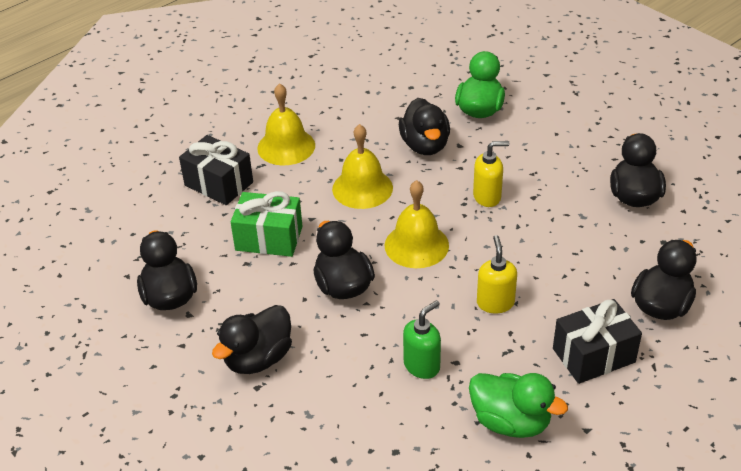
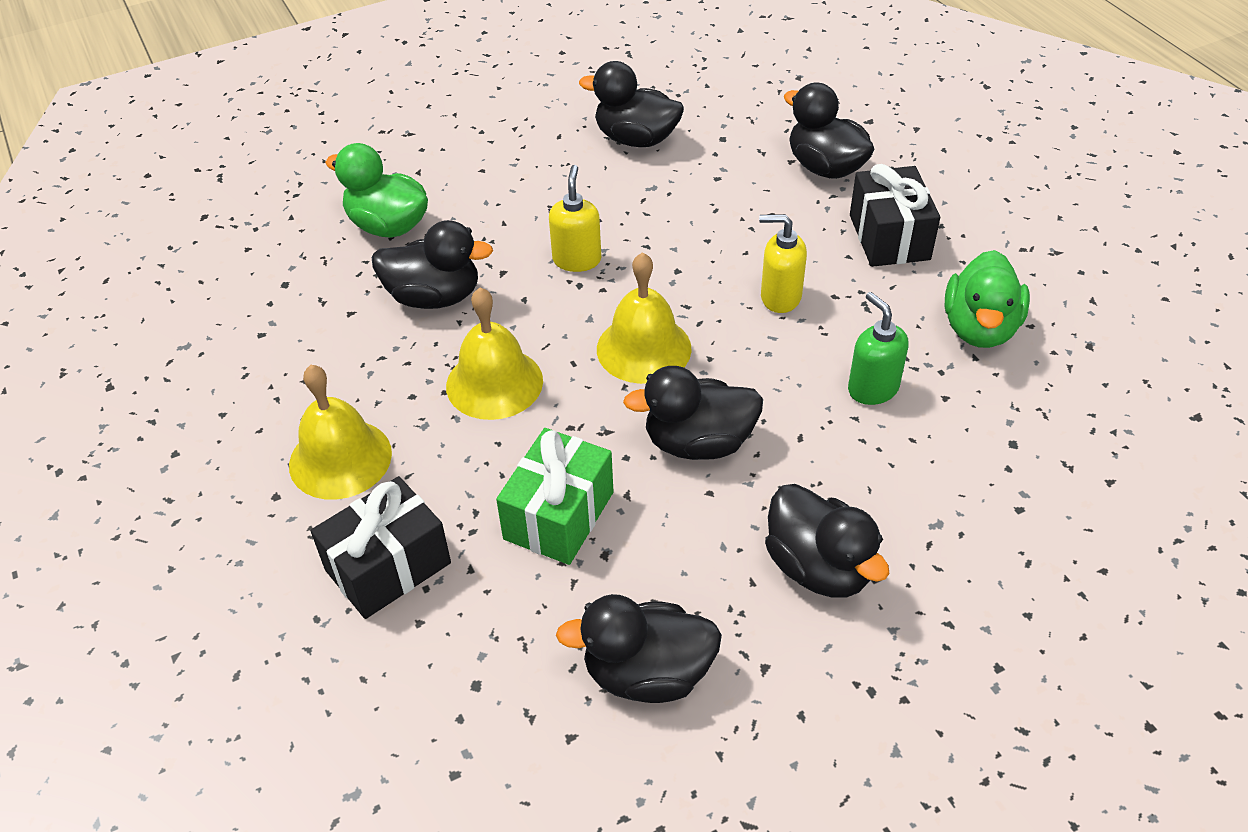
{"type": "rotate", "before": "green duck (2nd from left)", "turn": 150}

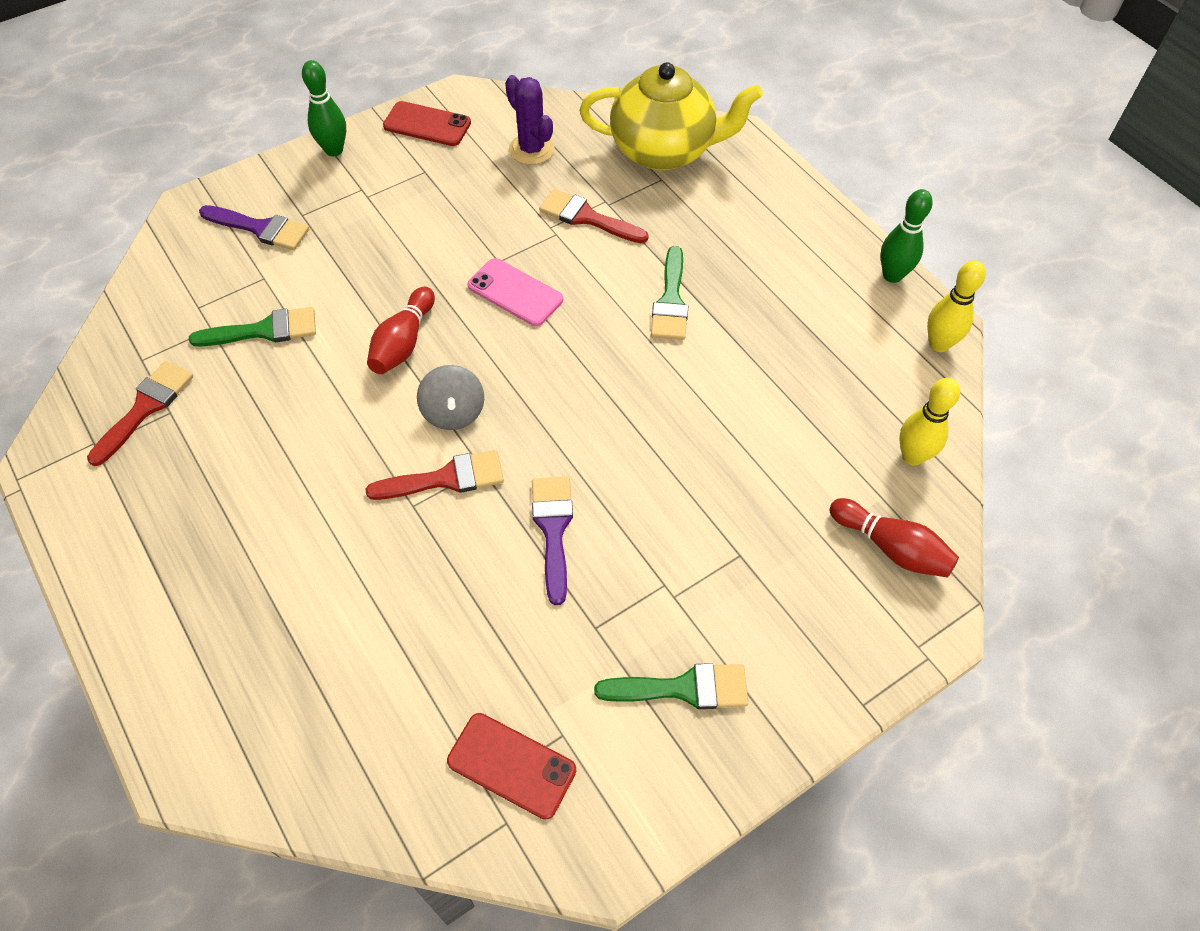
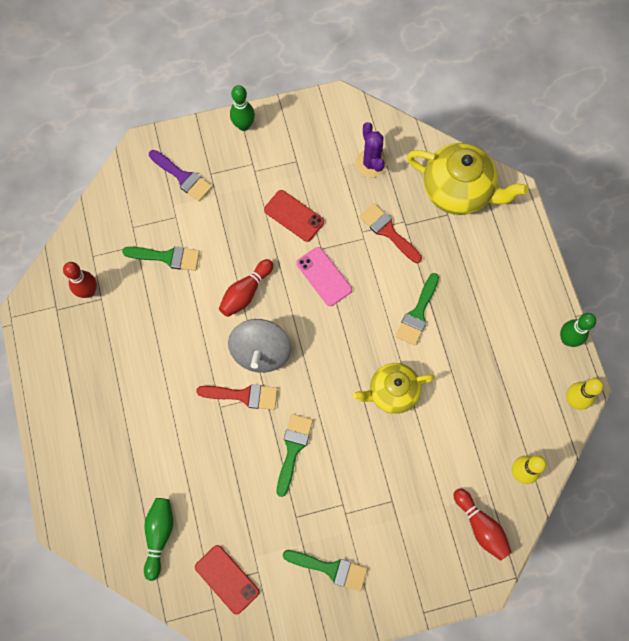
{"type": "replace", "before": "red brush (1st from left)", "after": "red bowling pin (1st from left)"}
{"type": "move", "before": "red phone (1st from left in the first image)", "after": "red phone (2nd from left)"}
{"type": "resize", "before": "grey spinning top", "scale": 1.55}
{"type": "recolor", "before": "purple brush (2nd from left)", "after": "green brush (2nd from left)"}
{"type": "insert", "after": "green bowling pin (1st from left)"}
{"type": "insert", "after": "yellow teapot (1st from left)"}

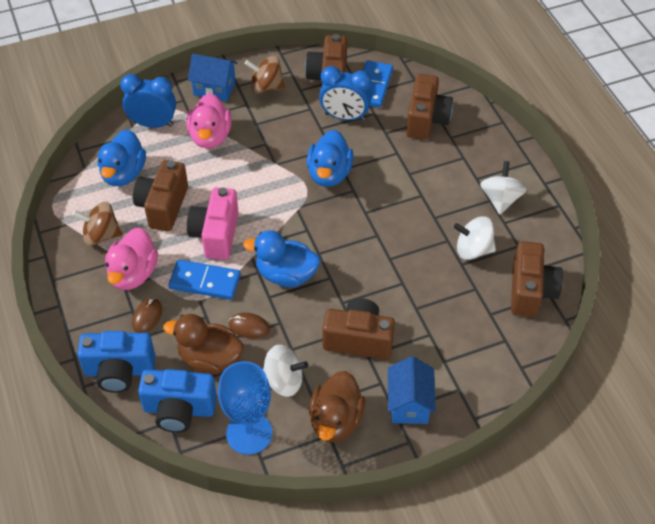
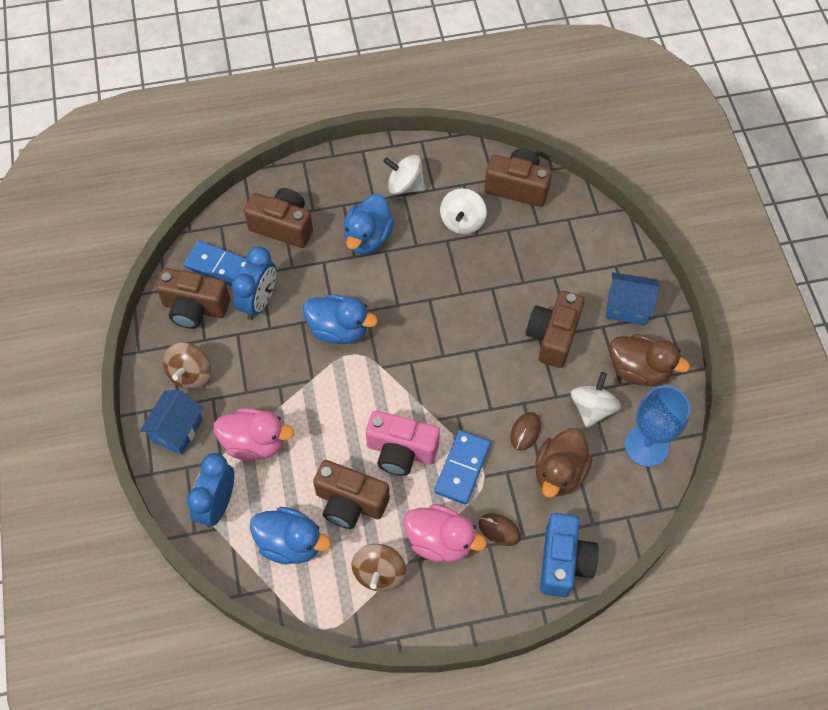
{"type": "delete", "before": "blue camera (2nd from left)"}
{"type": "move", "before": "blue duck (2nd from left in the first image)", "after": "blue duck (3rd from left)"}

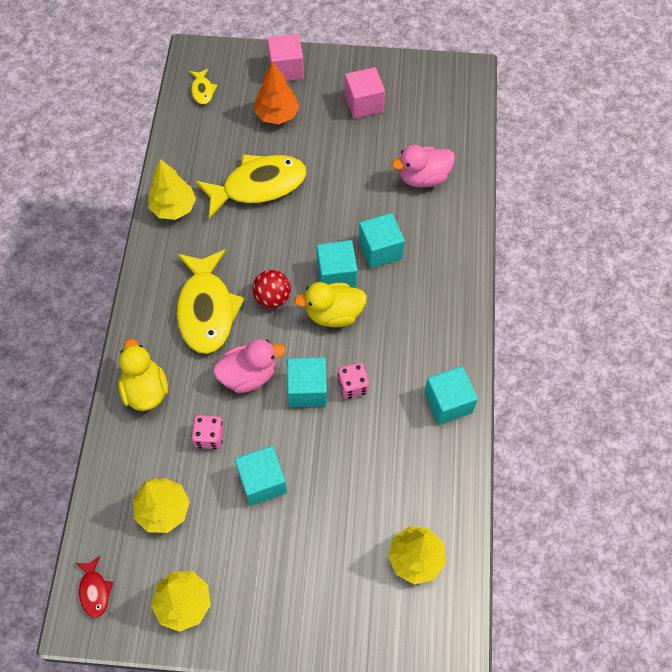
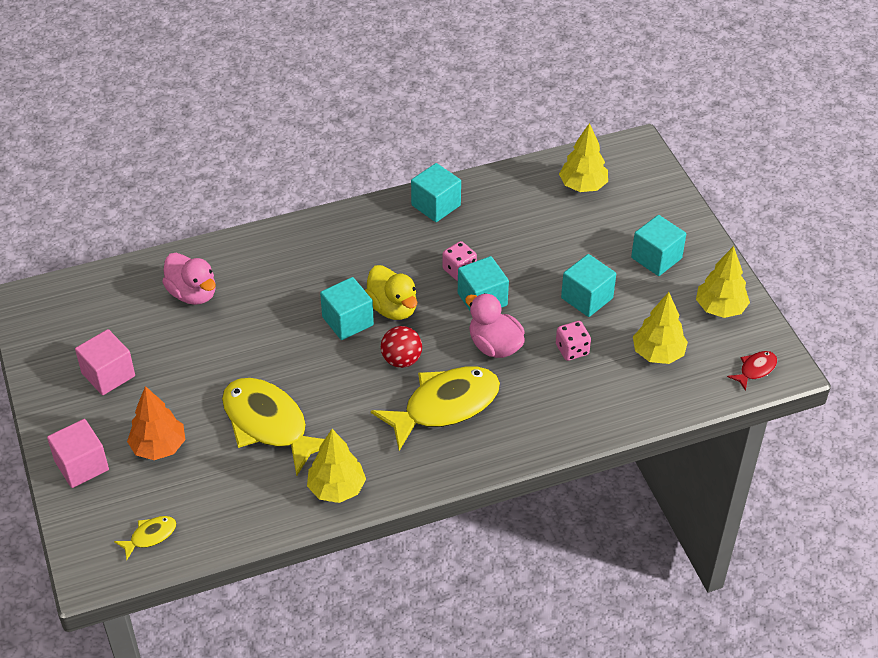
{"type": "delete", "before": "yellow duck (1st from left)"}
{"type": "move", "before": "turquoise cube (4th from left in the first image)", "after": "turquoise cube (5th from left)"}

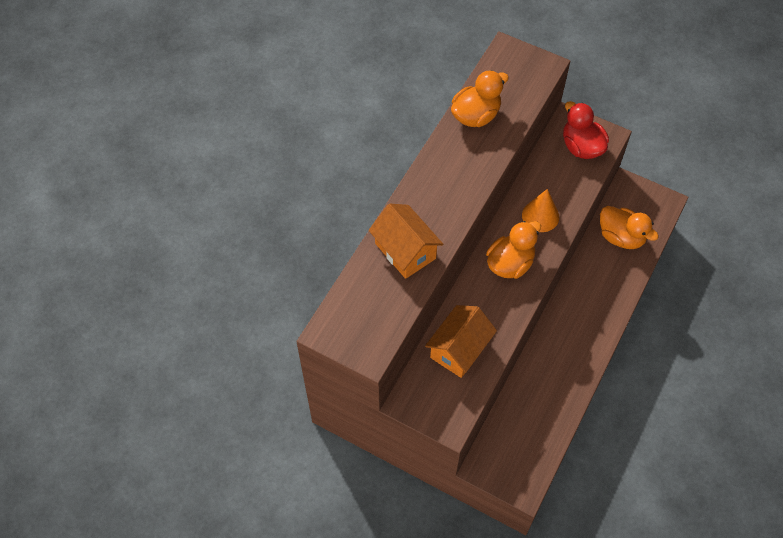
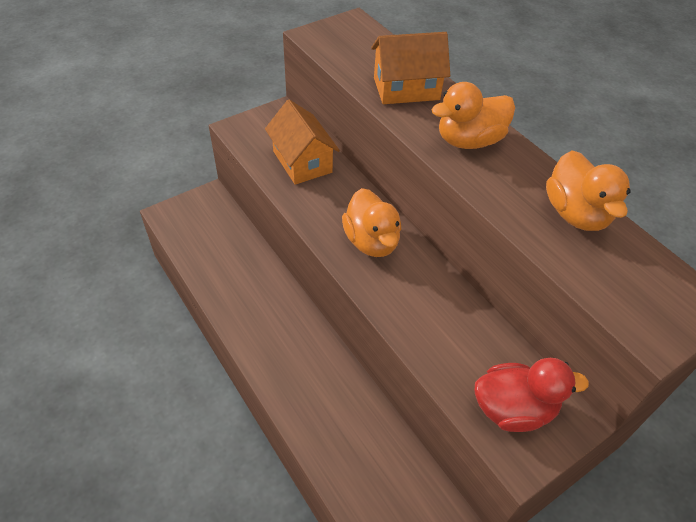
{"type": "delete", "before": "orange cone"}
{"type": "move", "before": "orange duck (3rd from left in the first image)", "after": "orange duck (2nd from left)"}

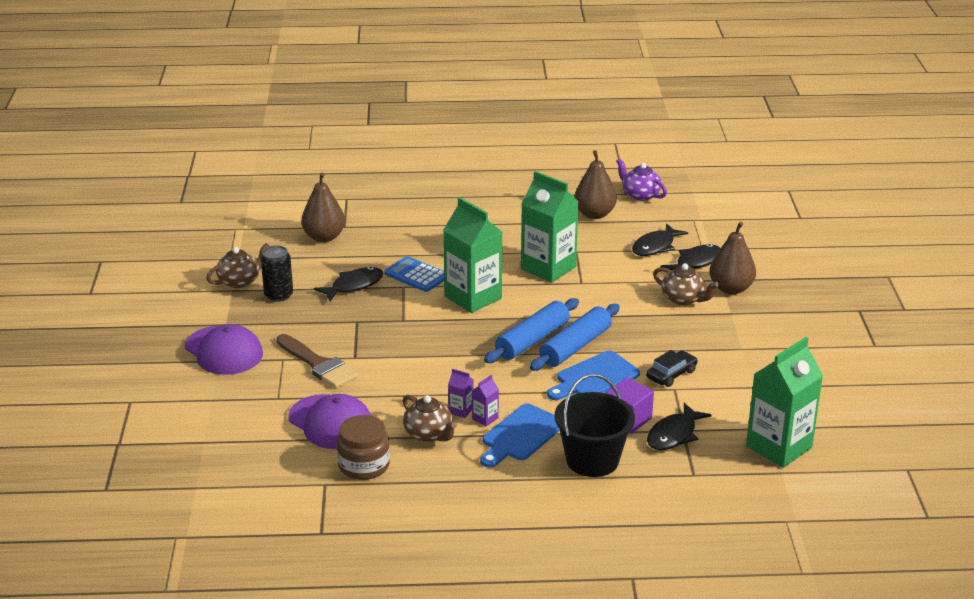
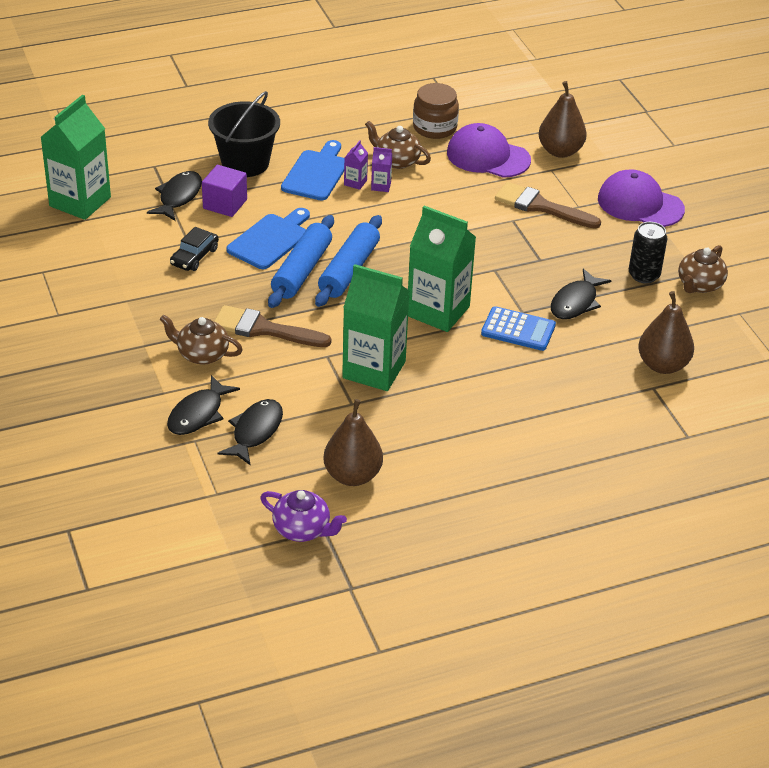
{"type": "move", "before": "brown pear (3rd from left in the first image)", "after": "brown pear (2nd from left)"}
{"type": "insert", "after": "brown brush (1st from left)"}

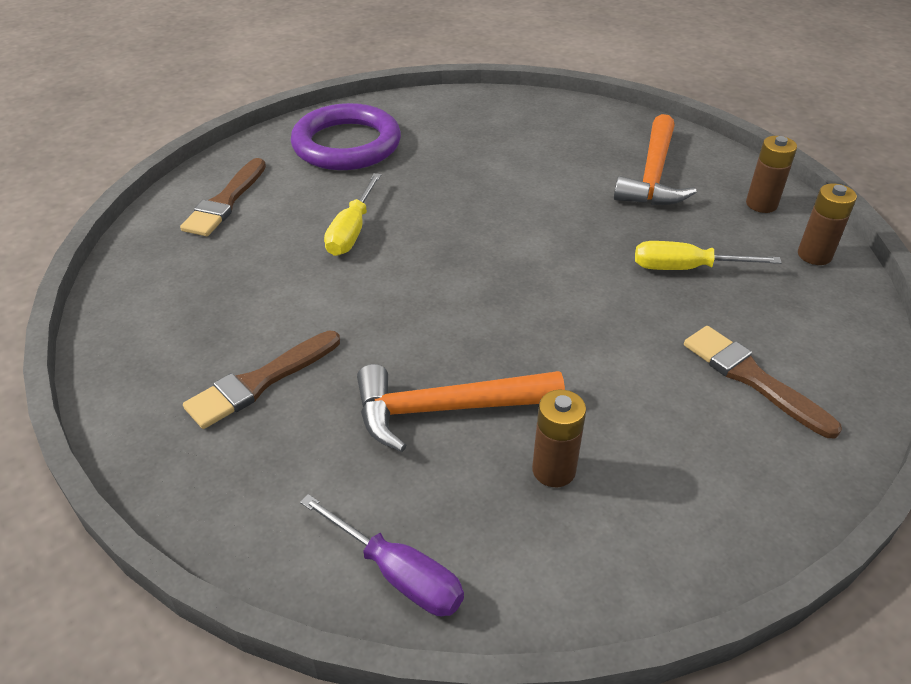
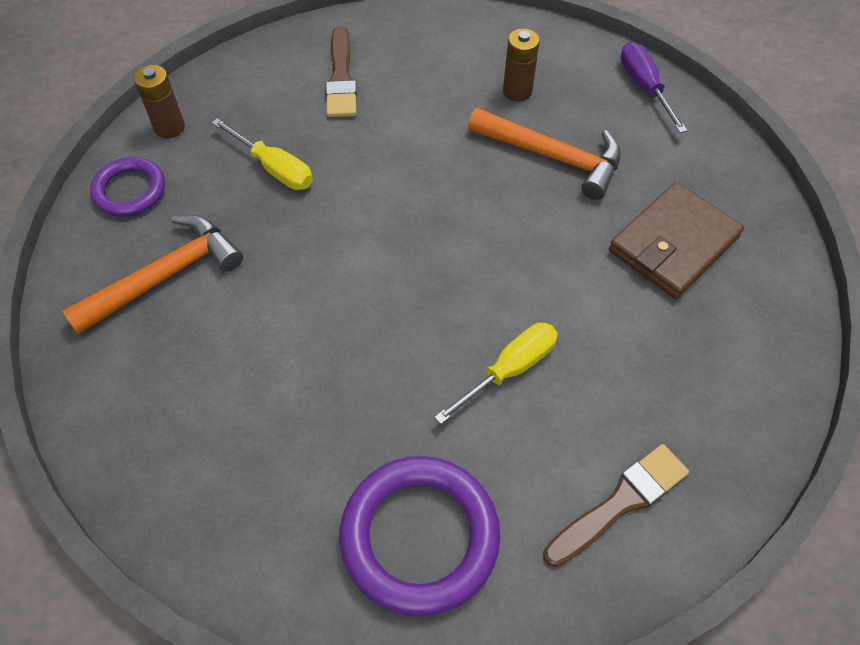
{"type": "replace", "before": "brown brush (2nd from left)", "after": "brown wallet"}
{"type": "replace", "before": "brown battery (2nd from left)", "after": "purple ring (1st from left)"}

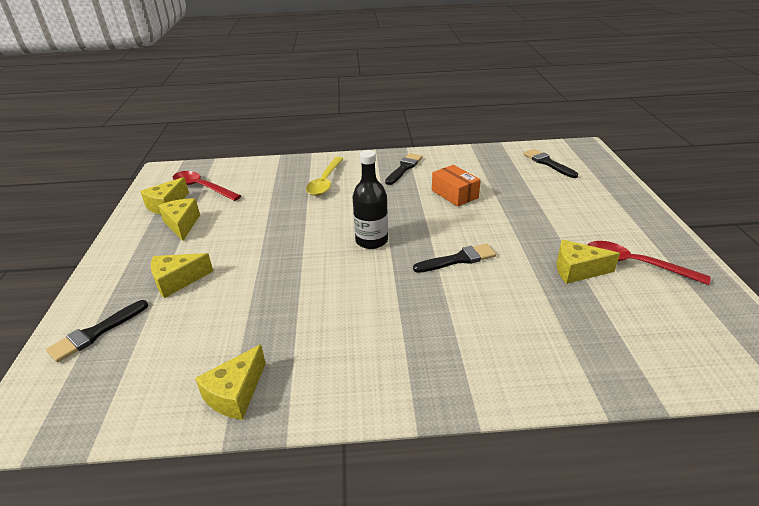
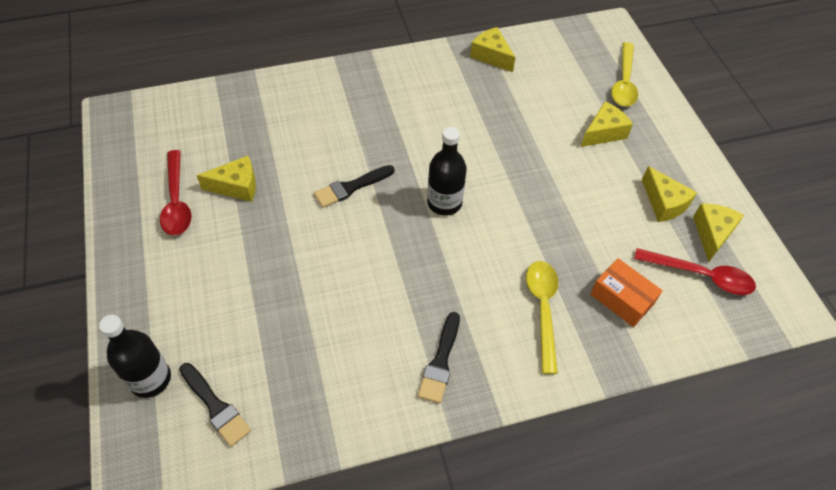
{"type": "replace", "before": "black brush (1st from left)", "after": "yellow spoon (2nd from left)"}
{"type": "rotate", "before": "yellow cheese (4th from left in the first image)", "turn": -60}
{"type": "move", "before": "orange box"}
{"type": "rotate", "before": "red spoon (2nd from left in the first image)", "turn": 60}
{"type": "insert", "after": "black bottle (1st from left)"}

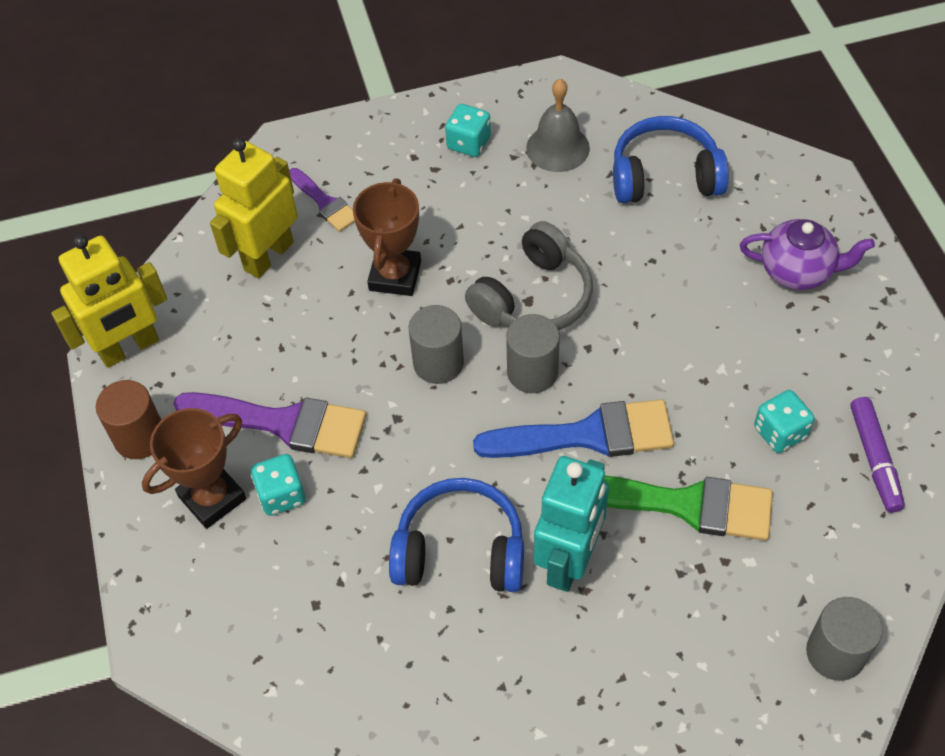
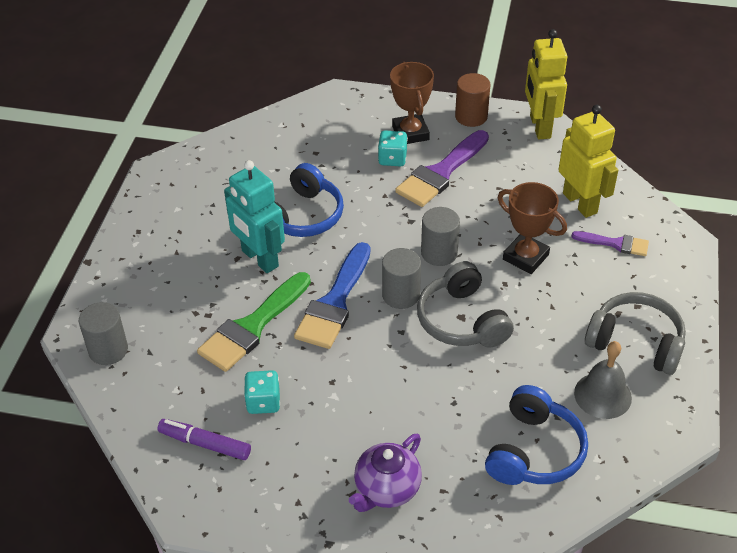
{"type": "rotate", "before": "purple brush (2nd from left)", "turn": -150}
{"type": "replace", "before": "turquoise dice (2nd from left)", "after": "grey headphones (2nd from left)"}

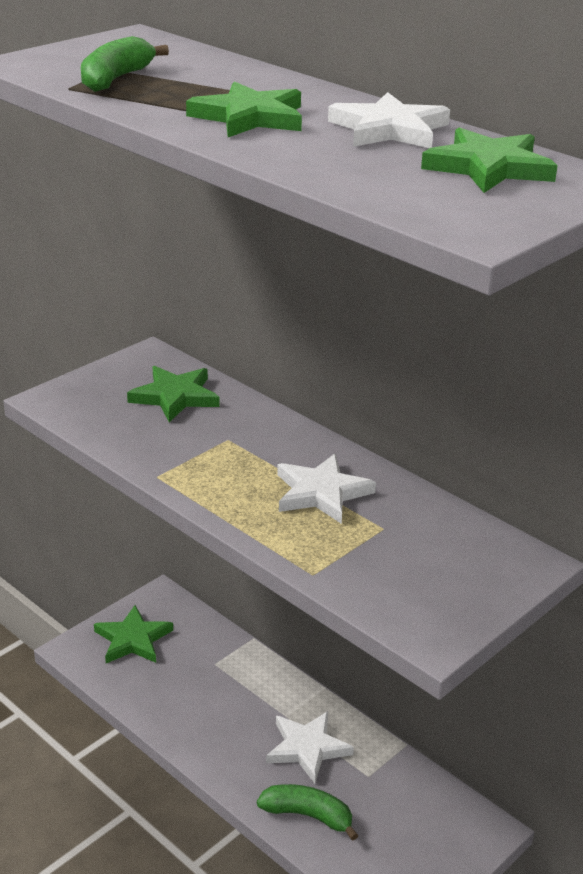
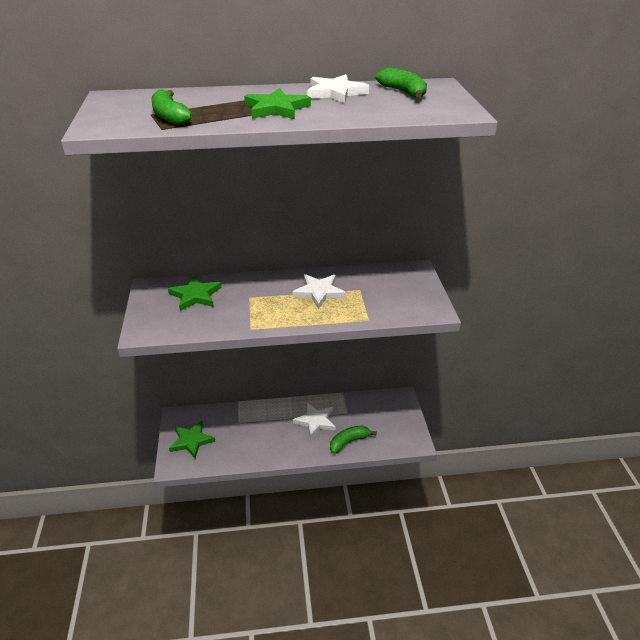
{"type": "replace", "before": "green star (4th from left)", "after": "green banana (3rd from left)"}

